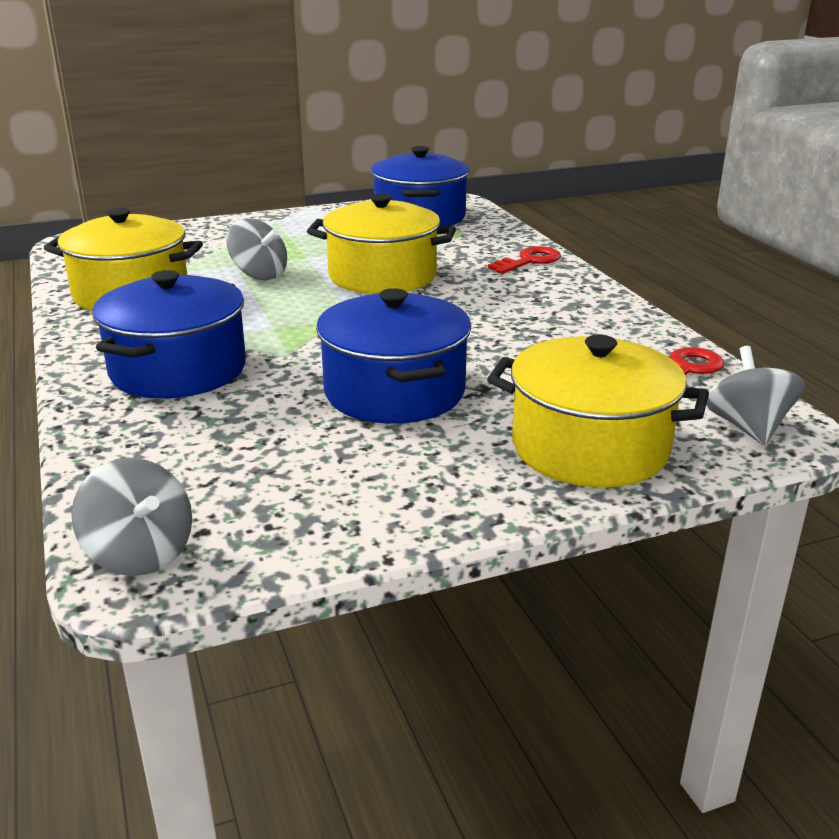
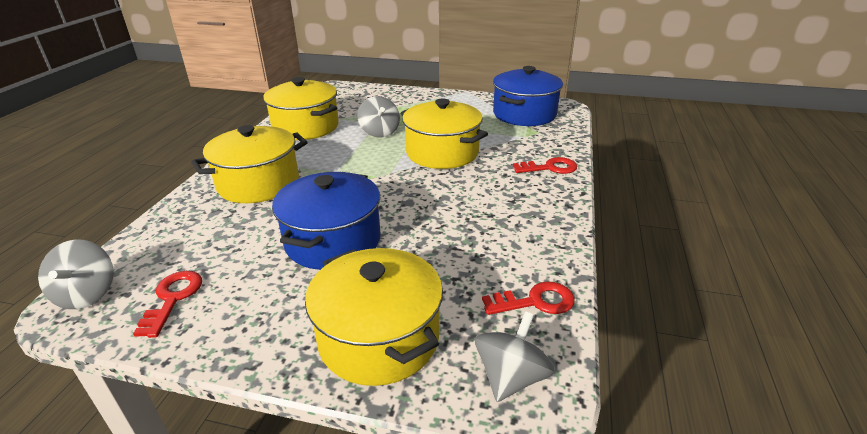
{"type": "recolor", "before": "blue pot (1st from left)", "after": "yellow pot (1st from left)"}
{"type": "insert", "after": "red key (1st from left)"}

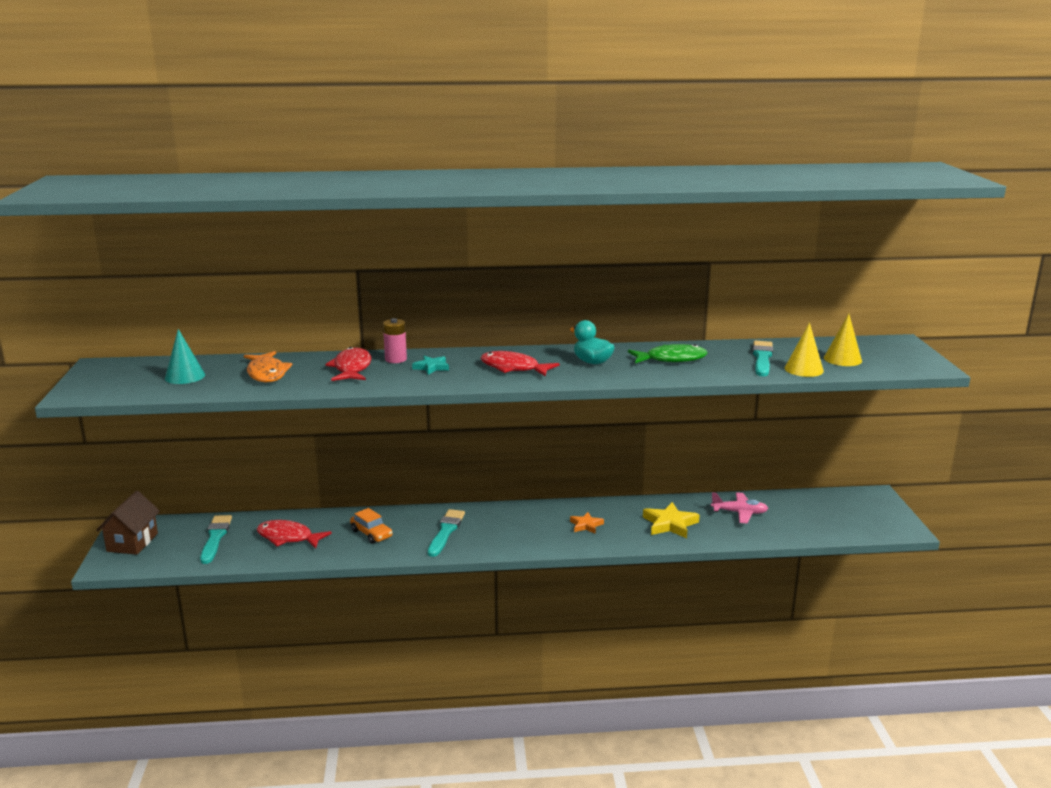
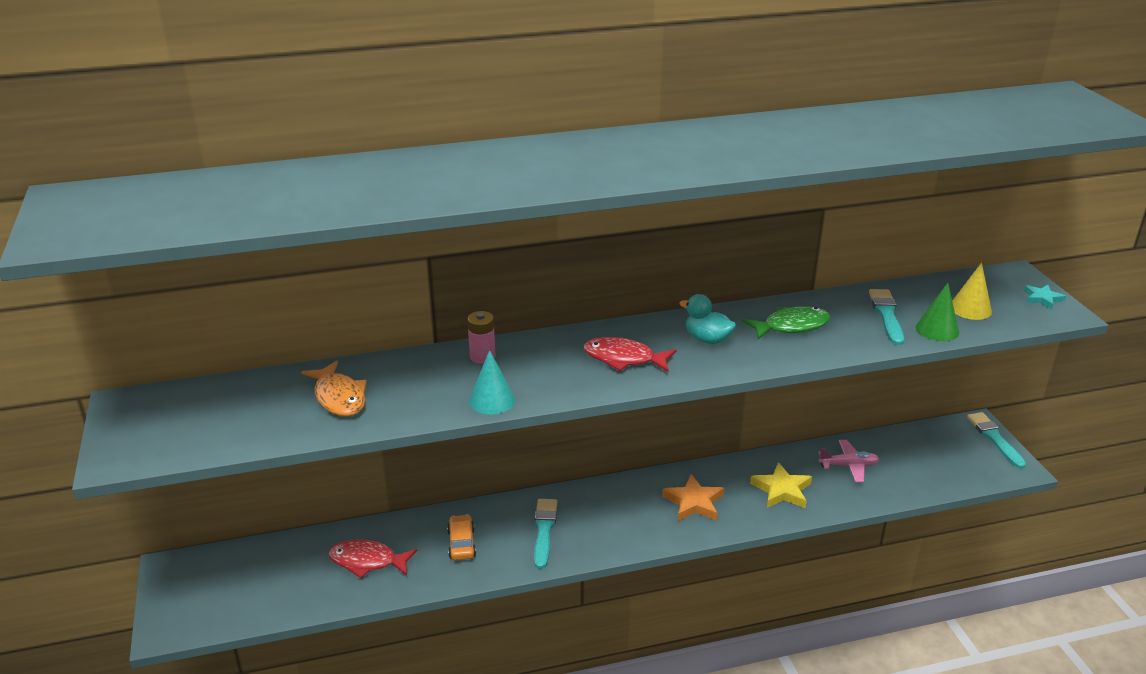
{"type": "delete", "before": "brown house"}
{"type": "move", "before": "turquoise cone"}
{"type": "move", "before": "turquoise brush (1st from left in the first image)", "after": "turquoise brush (3rd from left)"}
{"type": "delete", "before": "red fish (2nd from left)"}
{"type": "rotate", "before": "orange car", "turn": -135}
{"type": "move", "before": "turquoise star"}
{"type": "resize", "before": "orange star", "scale": 1.65}
{"type": "recolor", "before": "yellow cone (1st from left)", "after": "green cone"}

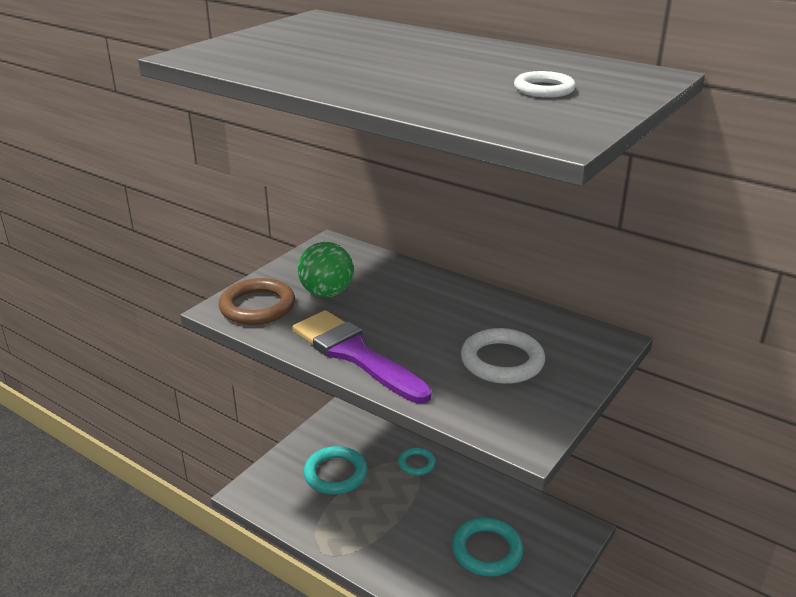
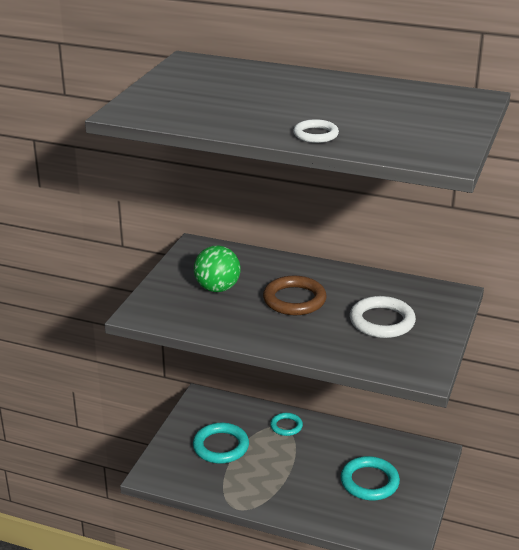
{"type": "move", "before": "brown ring"}
{"type": "delete", "before": "purple brush"}
{"type": "move", "before": "white ring (2nd from left in the first image)", "after": "white ring (1st from left)"}

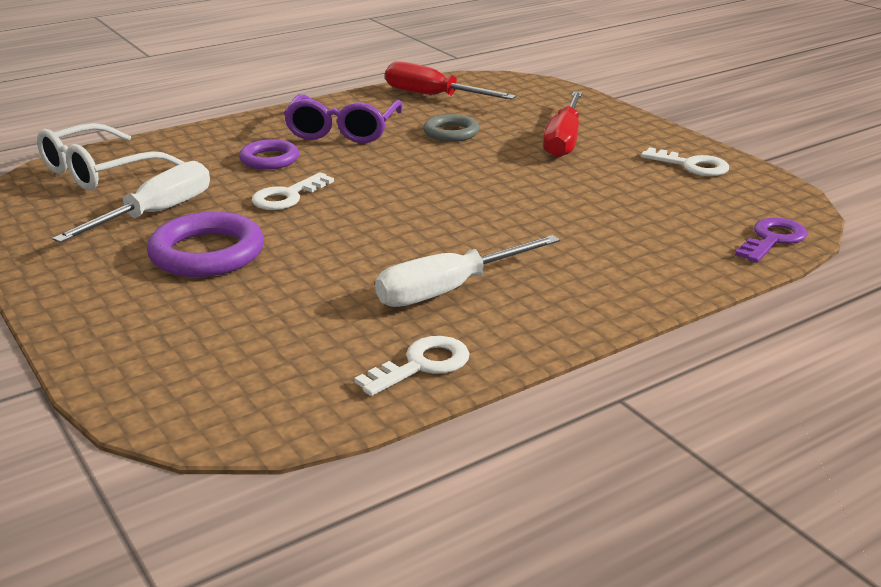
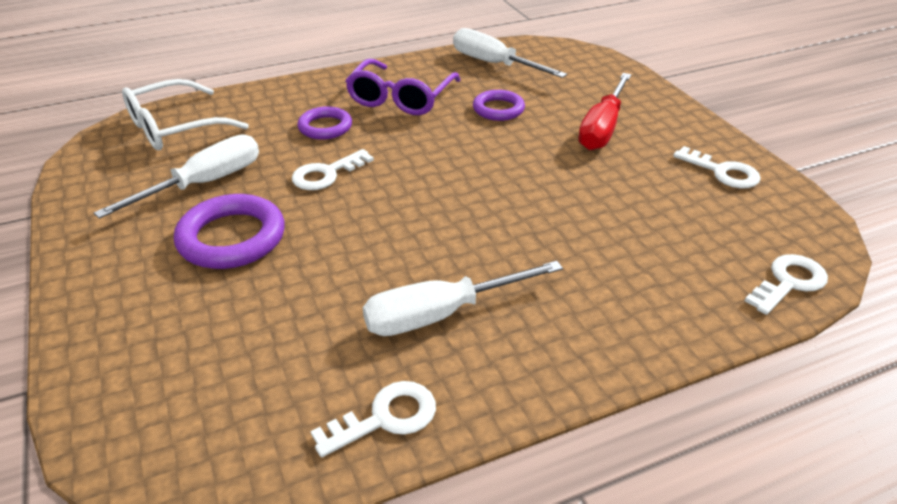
{"type": "recolor", "before": "red screwdriver (1st from left)", "after": "white screwdriver (3rd from left)"}
{"type": "recolor", "before": "grey ring", "after": "purple ring (3rd from left)"}
{"type": "recolor", "before": "purple key", "after": "white key (4th from left)"}

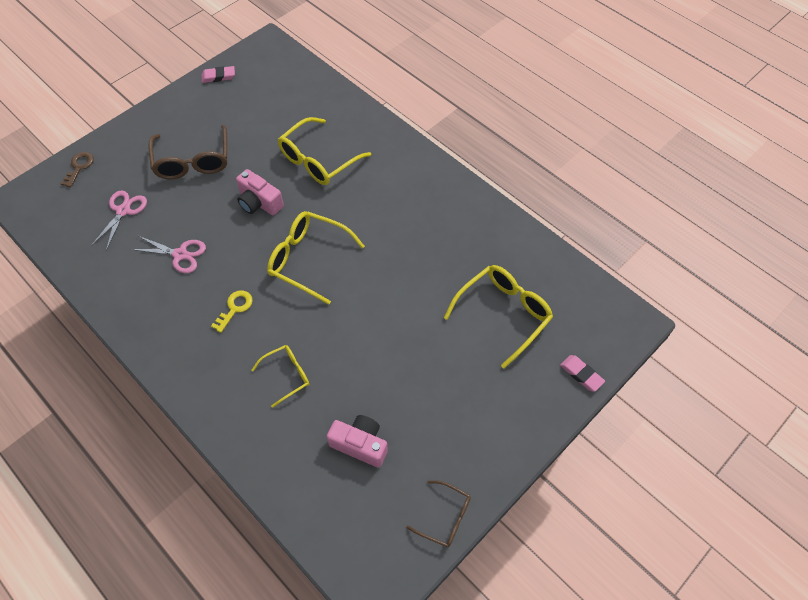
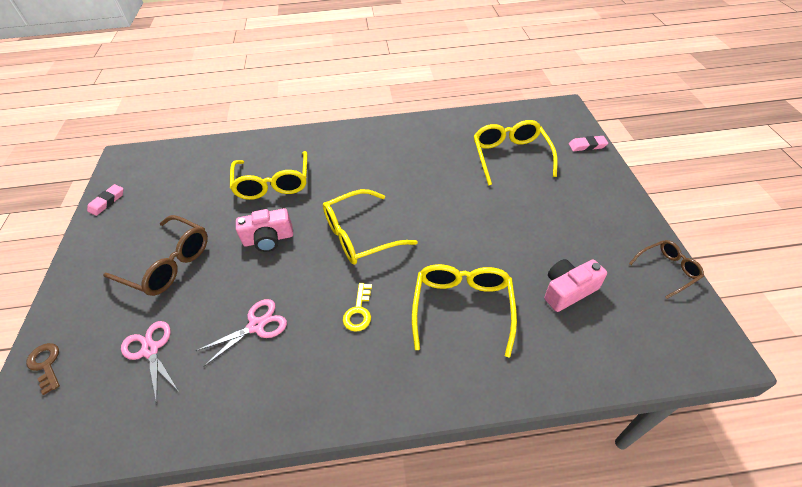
{"type": "rotate", "before": "yellow key", "turn": -150}
{"type": "resize", "before": "yellow glasses (1st from left in the first image)", "scale": 1.75}

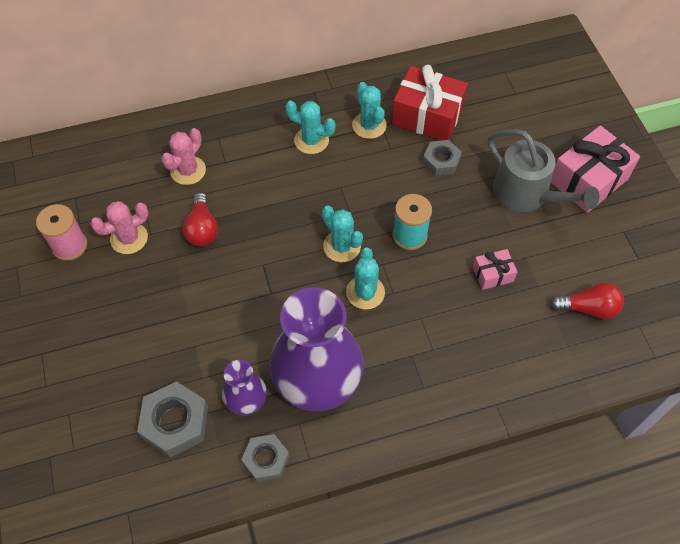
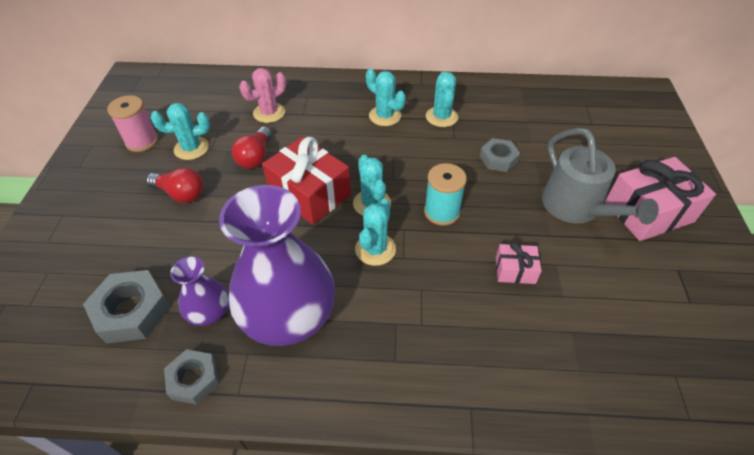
{"type": "recolor", "before": "pink cactus (1st from left)", "after": "turquoise cactus (1st from left)"}
{"type": "move", "before": "red gift"}
{"type": "move", "before": "red light bulb (2nd from left in the first image)", "after": "red light bulb (1st from left)"}

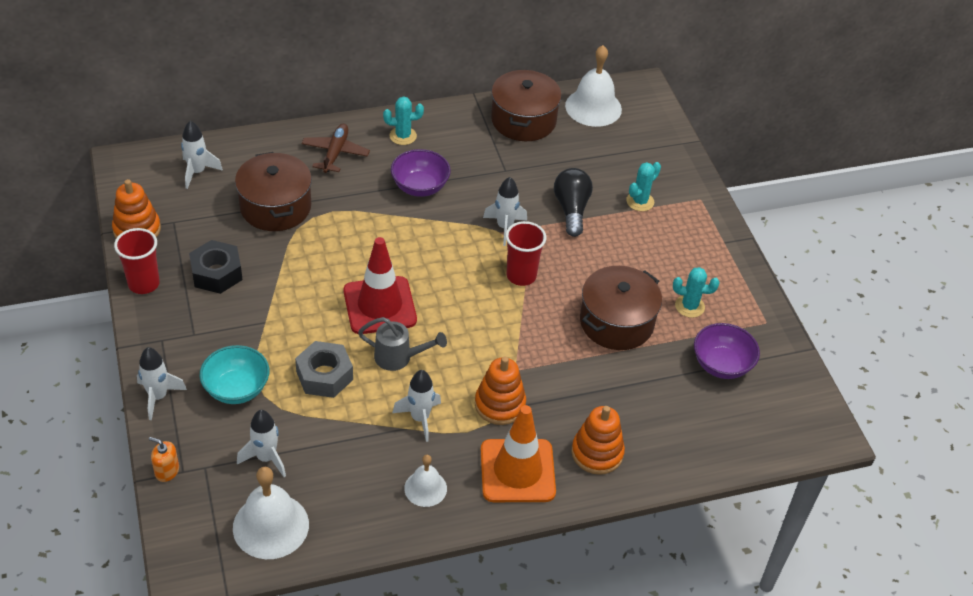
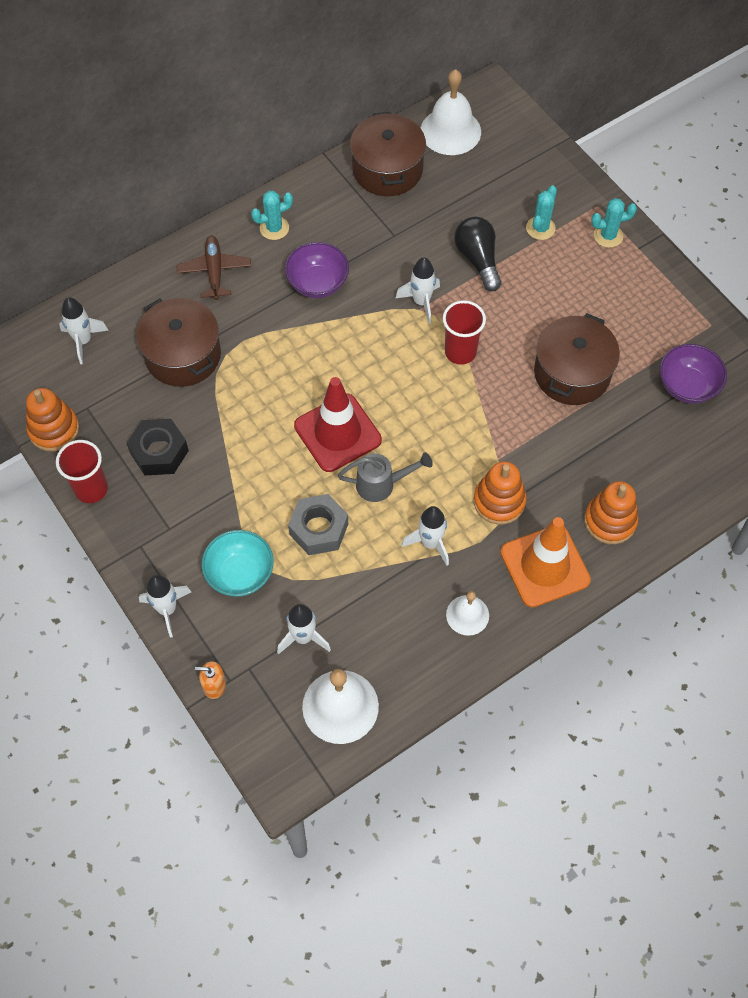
{"type": "move", "before": "turquoise cactus (3rd from left)"}

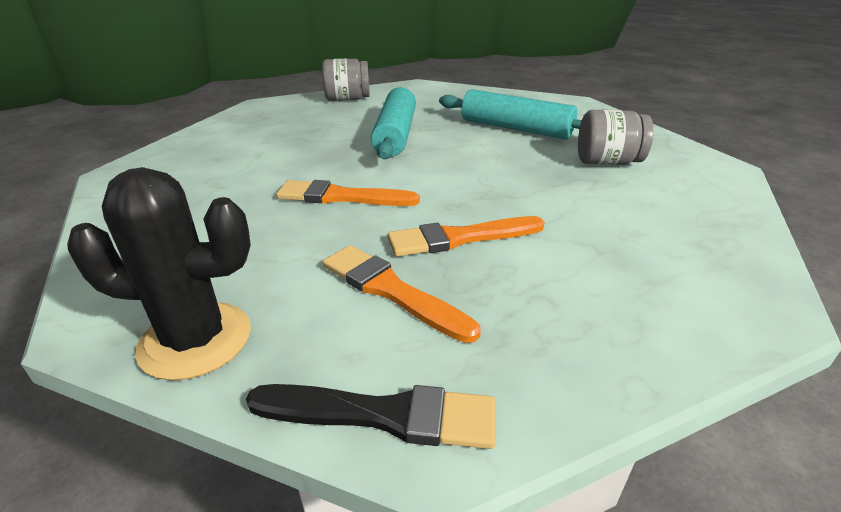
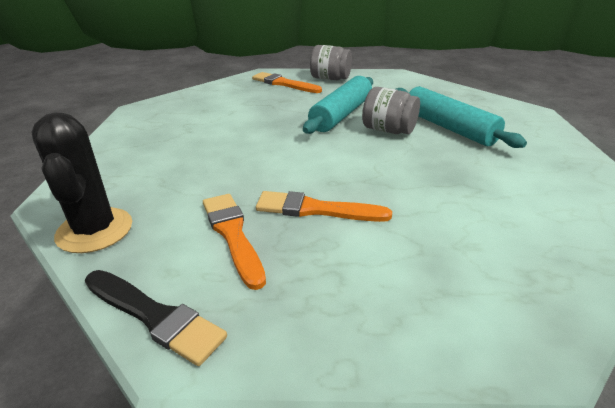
{"type": "rotate", "before": "black cactus", "turn": 45}
{"type": "move", "before": "orange brush (1st from left in the first image)", "after": "orange brush (2nd from left)"}
{"type": "move", "before": "grey jar (2nd from left)"}

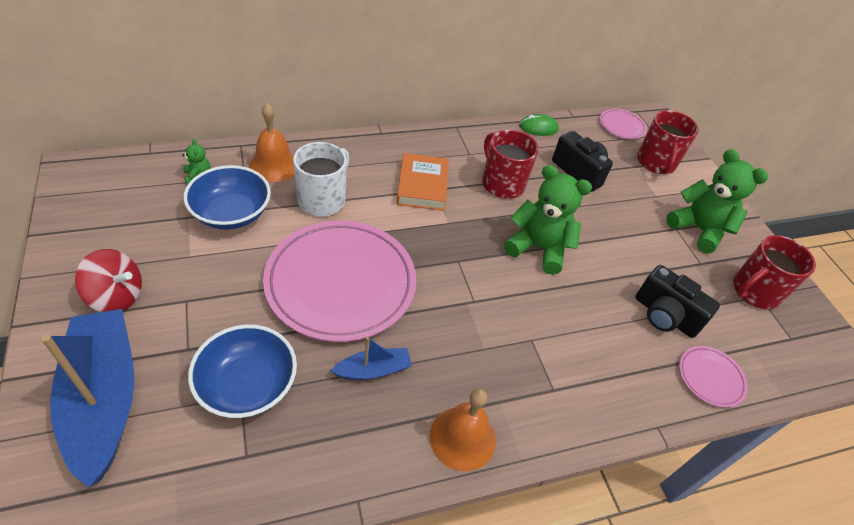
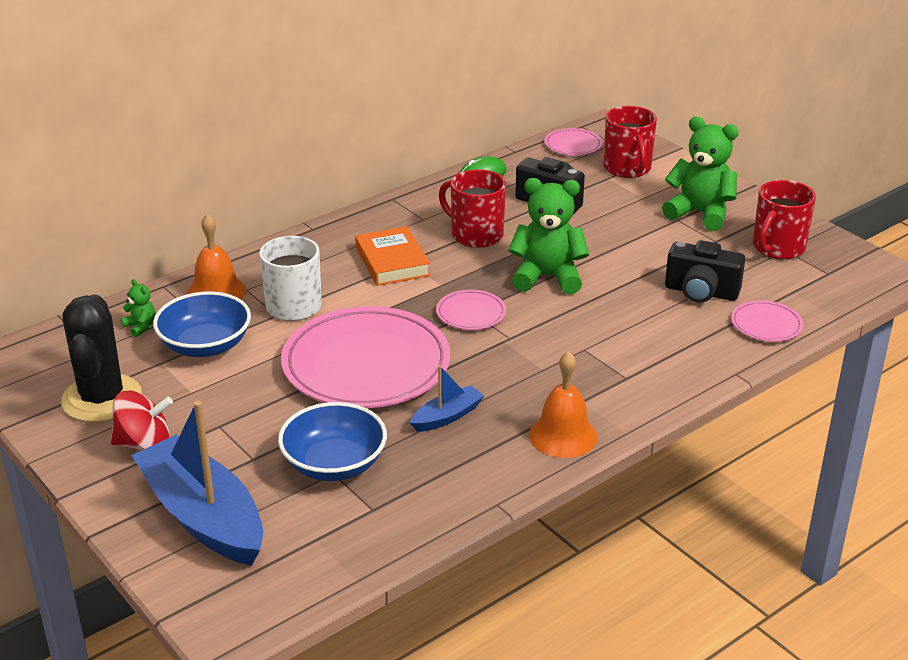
{"type": "insert", "after": "black cactus"}
{"type": "insert", "after": "pink plate (2nd from left)"}

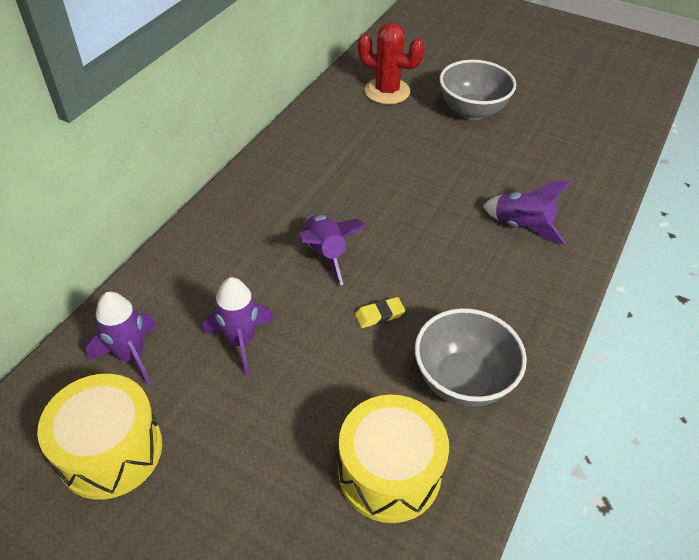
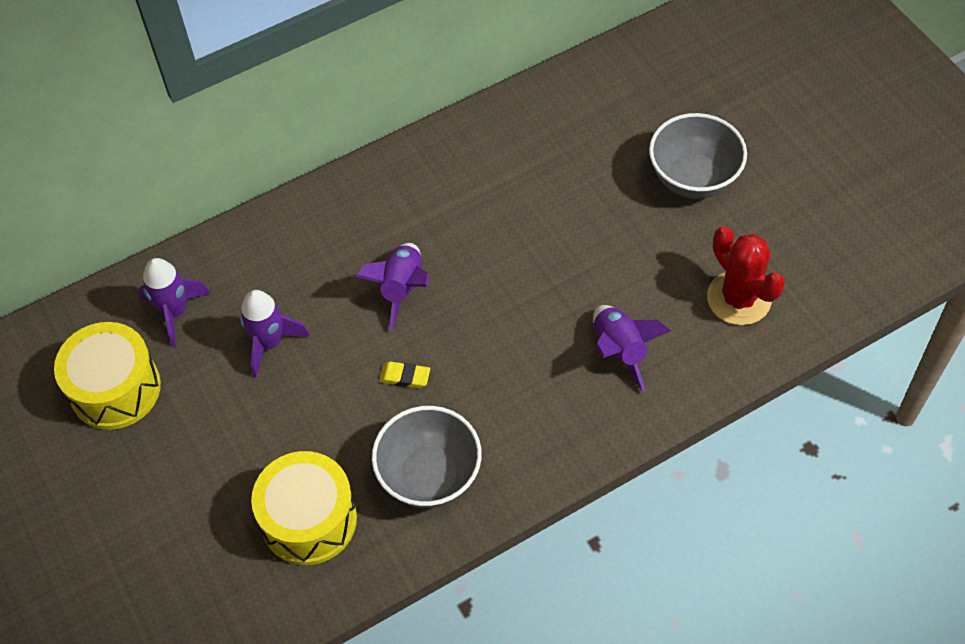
{"type": "move", "before": "red cactus"}

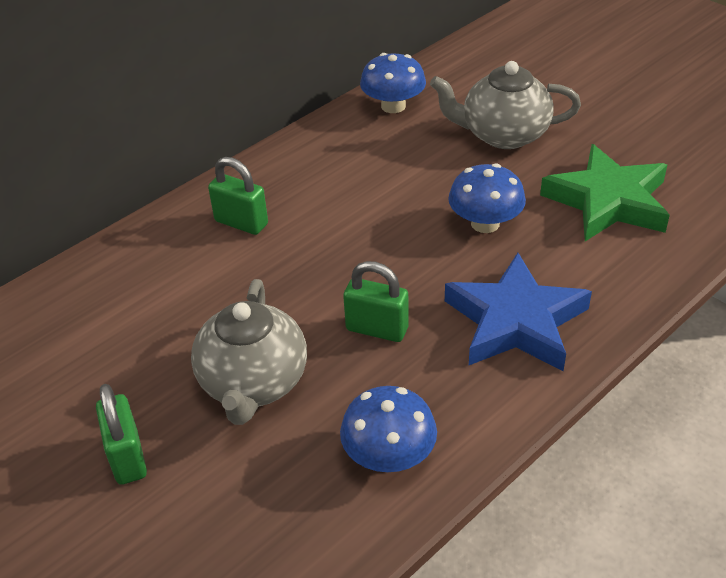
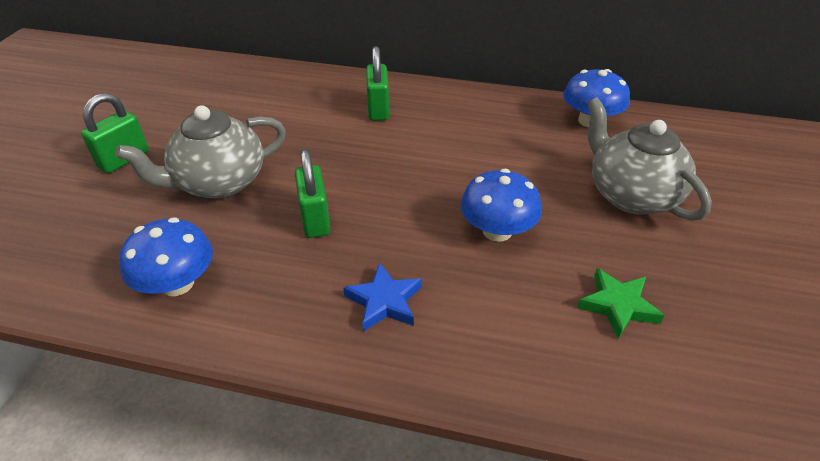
{"type": "resize", "before": "blue star", "scale": 0.52}
{"type": "resize", "before": "green star", "scale": 0.52}

